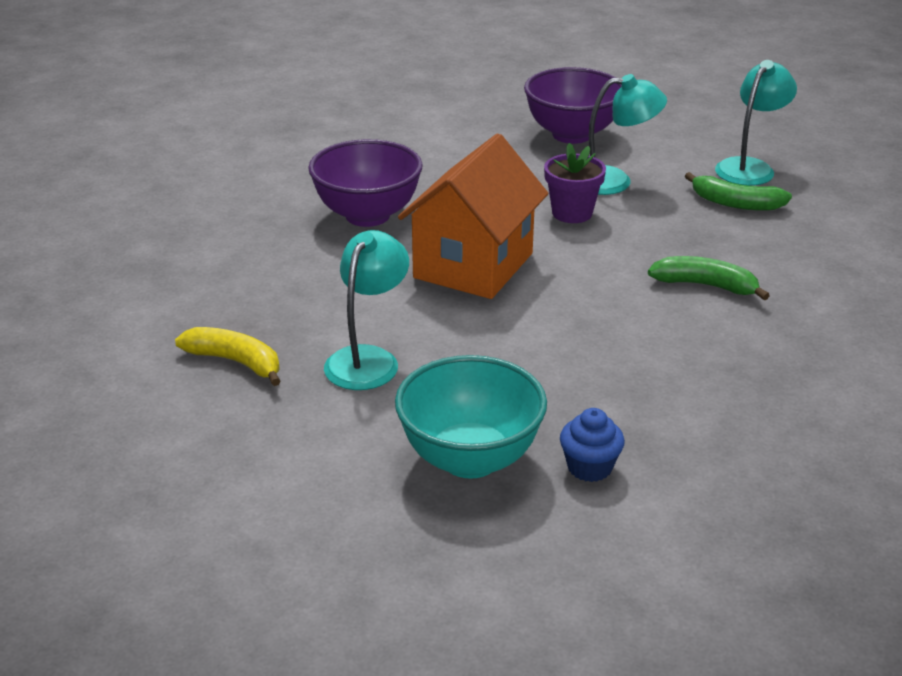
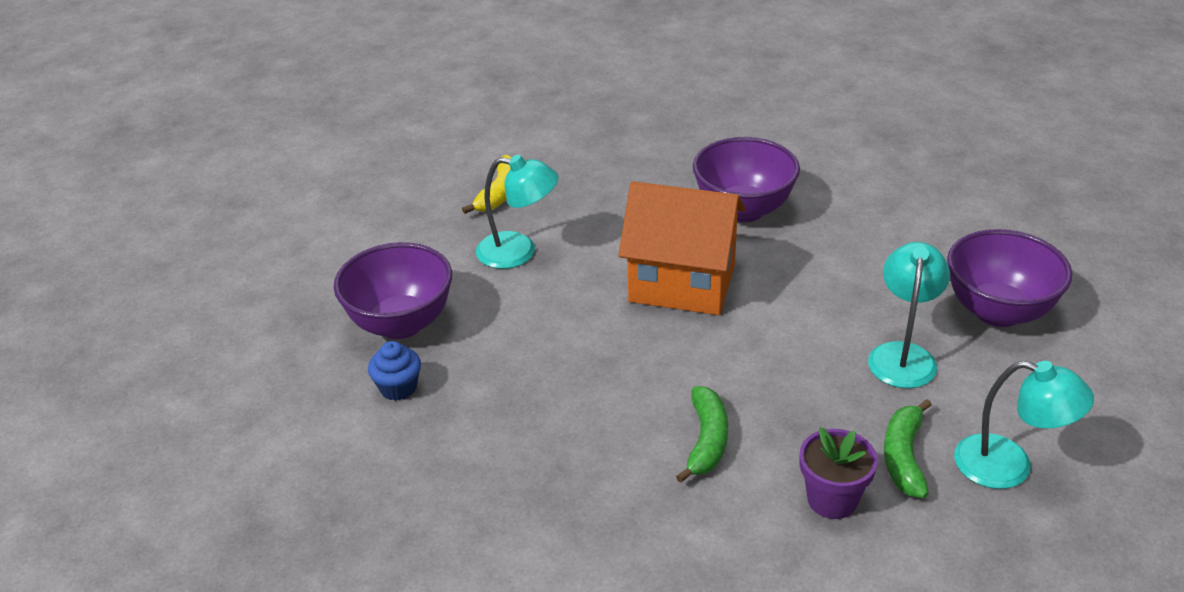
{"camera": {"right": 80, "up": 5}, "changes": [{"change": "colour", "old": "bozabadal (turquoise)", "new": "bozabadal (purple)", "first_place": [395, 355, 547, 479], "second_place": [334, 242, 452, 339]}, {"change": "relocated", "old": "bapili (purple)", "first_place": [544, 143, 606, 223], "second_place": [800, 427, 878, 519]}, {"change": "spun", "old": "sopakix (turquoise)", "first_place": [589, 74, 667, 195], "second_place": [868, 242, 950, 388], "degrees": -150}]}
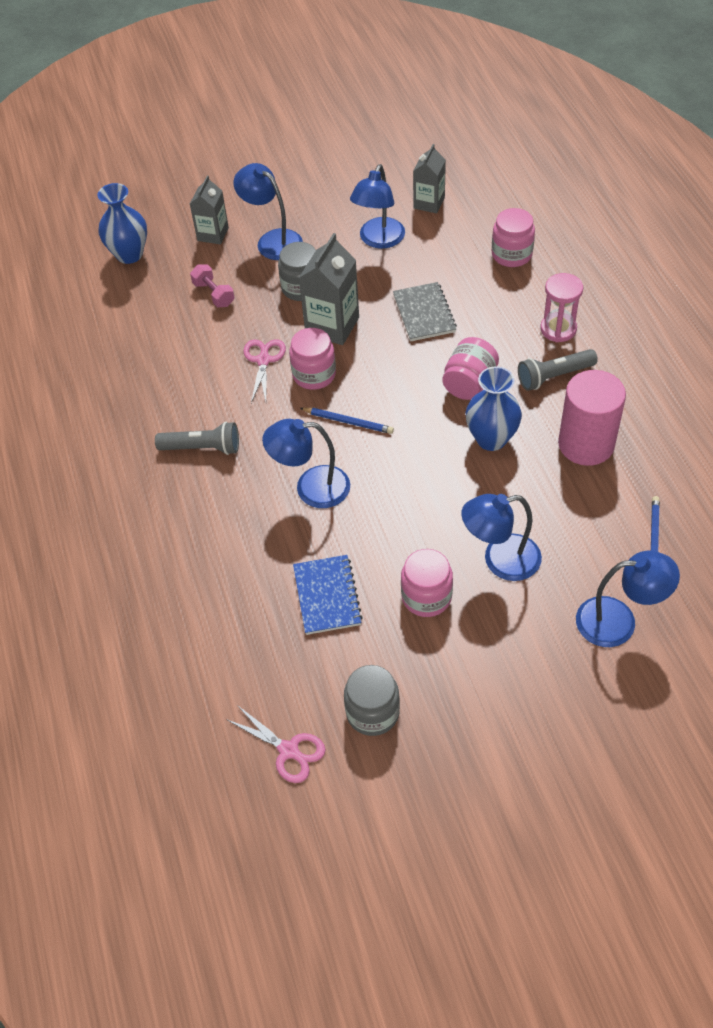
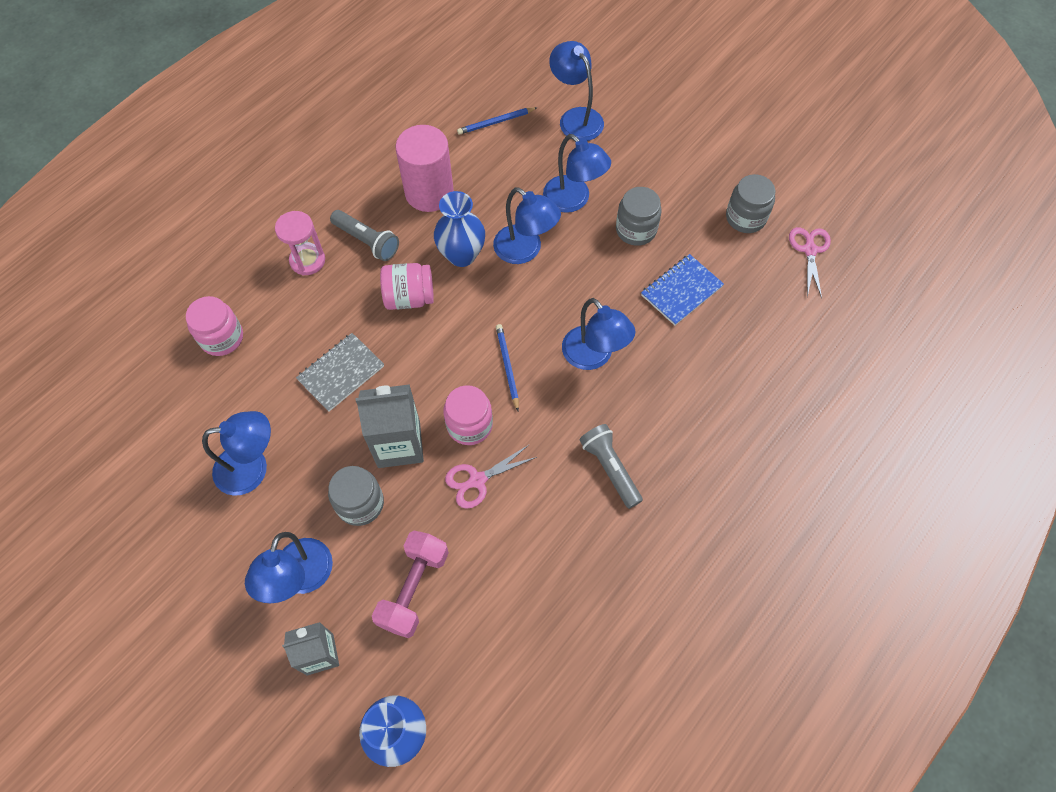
{"camera": {"right": -125, "up": 10}, "changes": [{"change": "size", "old": "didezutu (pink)", "first_place": [190, 264, 235, 307], "second_place": [372, 531, 449, 638], "factor": 1.57}, {"change": "colour", "old": "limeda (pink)", "new": "limeda (grey)", "first_place": [401, 549, 453, 617], "second_place": [616, 187, 662, 246]}, {"change": "missing", "old": "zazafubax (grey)", "first_place": [413, 144, 446, 213]}, {"change": "appeared", "new": "sopakix (blue)", "second_place": [493, 187, 561, 264]}]}
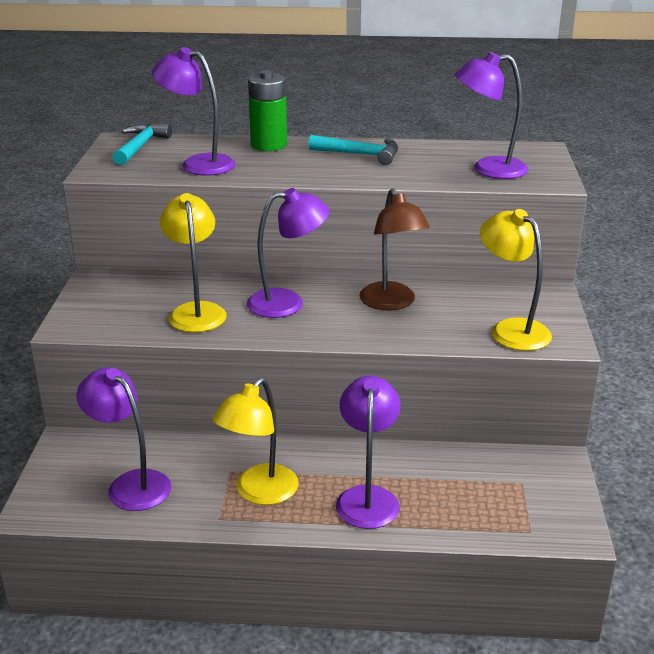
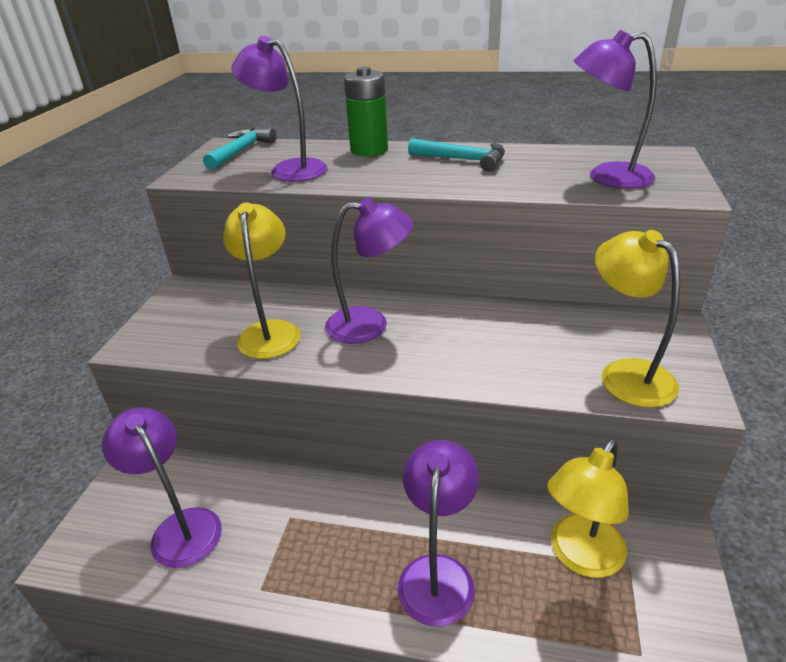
{"camera": {"right": 10, "up": 5}, "changes": [{"change": "relocated", "old": "sopakix (yellow)", "first_place": [212, 377, 299, 505], "second_place": [547, 439, 629, 578]}, {"change": "missing", "old": "sopakix (brown)", "first_place": [359, 188, 430, 310]}]}
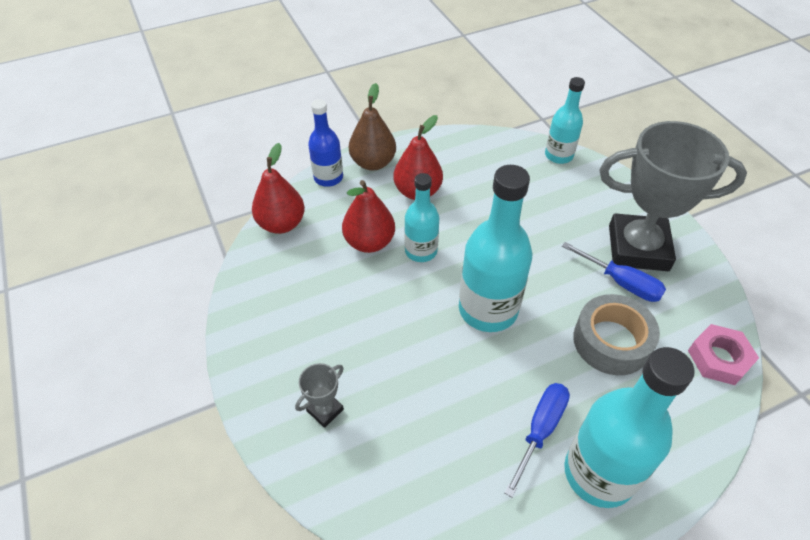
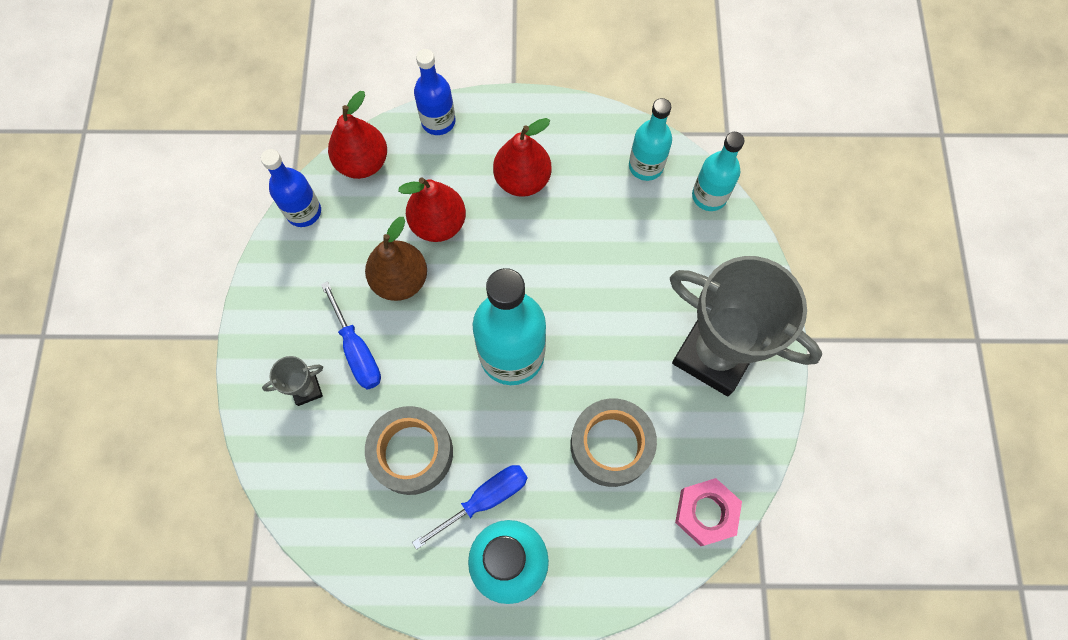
{"camera": {"right": 25, "up": 20}, "changes": [{"change": "relocated", "old": "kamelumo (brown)", "first_place": [349, 83, 396, 171], "second_place": [365, 217, 427, 301]}, {"change": "relocated", "old": "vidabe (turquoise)", "first_place": [404, 173, 439, 262], "second_place": [629, 98, 672, 181]}, {"change": "relocated", "old": "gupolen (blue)", "first_place": [562, 242, 666, 302], "second_place": [321, 281, 381, 390]}, {"change": "appeared", "new": "vidabe (blue)", "second_place": [261, 149, 321, 227]}, {"change": "appeared", "new": "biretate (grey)", "second_place": [365, 406, 453, 495]}]}
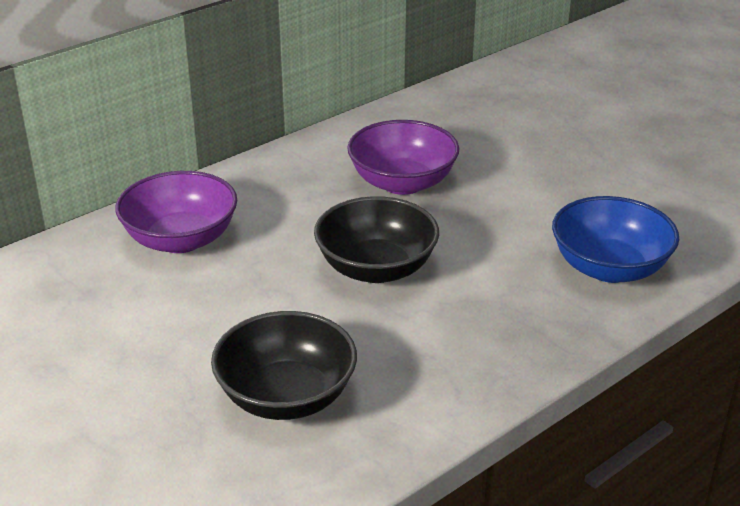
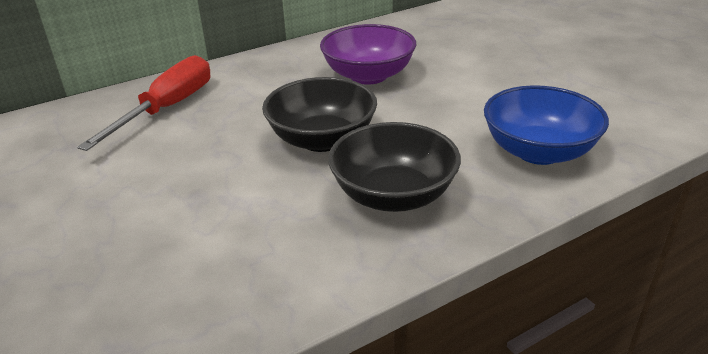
{"camera": {"right": 10, "up": 0}, "changes": [{"change": "exchanged", "old": "bozabadal (purple)", "new": "gupolen (red)", "first_place": [115, 171, 237, 253], "second_place": [77, 55, 210, 151]}, {"change": "relocated", "old": "bozabadal (black)", "first_place": [211, 311, 357, 420], "second_place": [328, 122, 461, 212]}]}
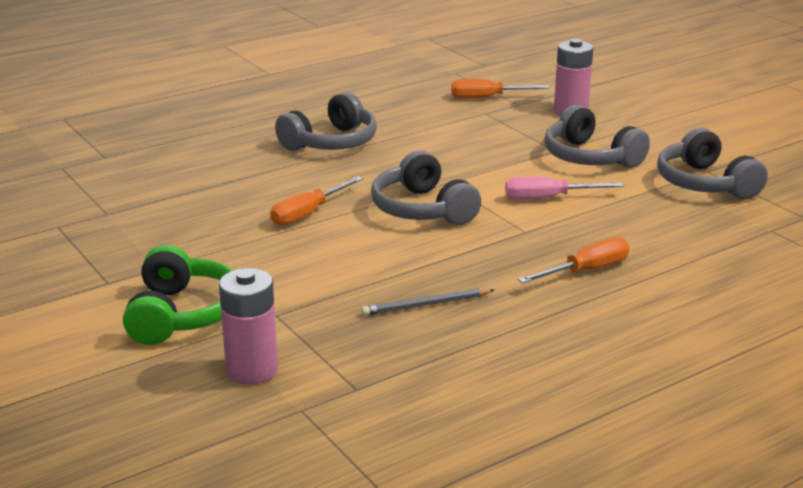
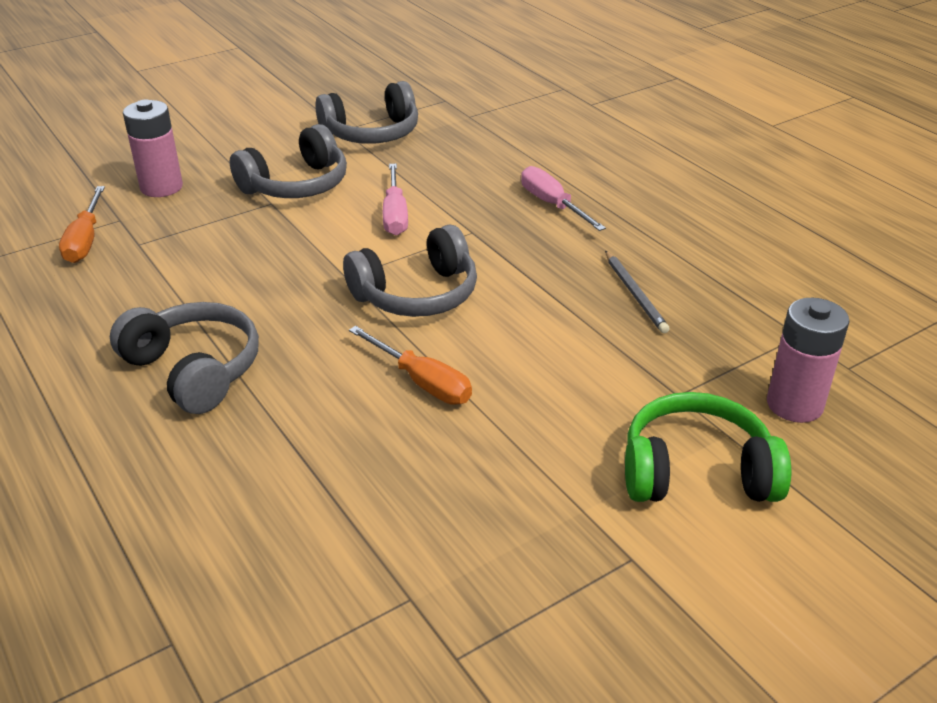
{"camera": {"right": -90, "up": 10}, "changes": [{"change": "colour", "old": "gupolen (orange)", "new": "gupolen (pink)", "first_place": [518, 237, 630, 283], "second_place": [521, 166, 606, 231]}]}
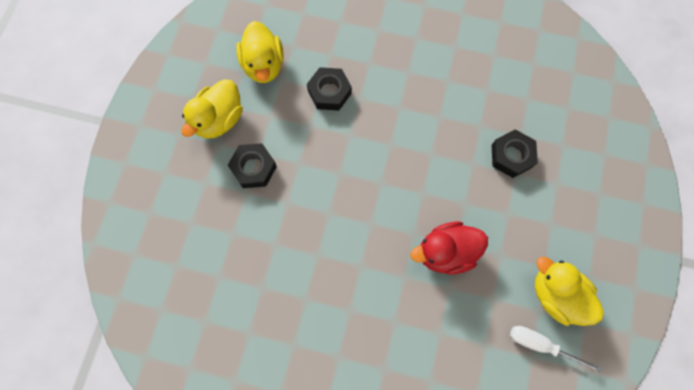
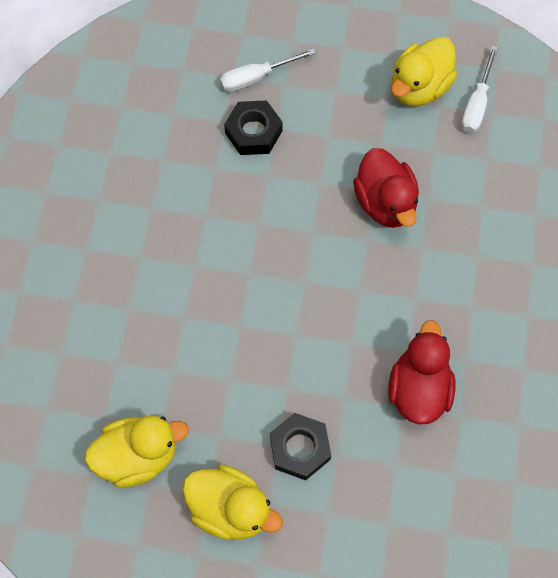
{"camera": {"right": -95, "up": -5}, "changes": [{"change": "missing", "old": "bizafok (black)", "first_place": [307, 67, 352, 111]}, {"change": "appeared", "new": "gupolen (white)", "second_place": [220, 48, 316, 92]}, {"change": "appeared", "new": "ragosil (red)", "second_place": [388, 320, 456, 424]}]}
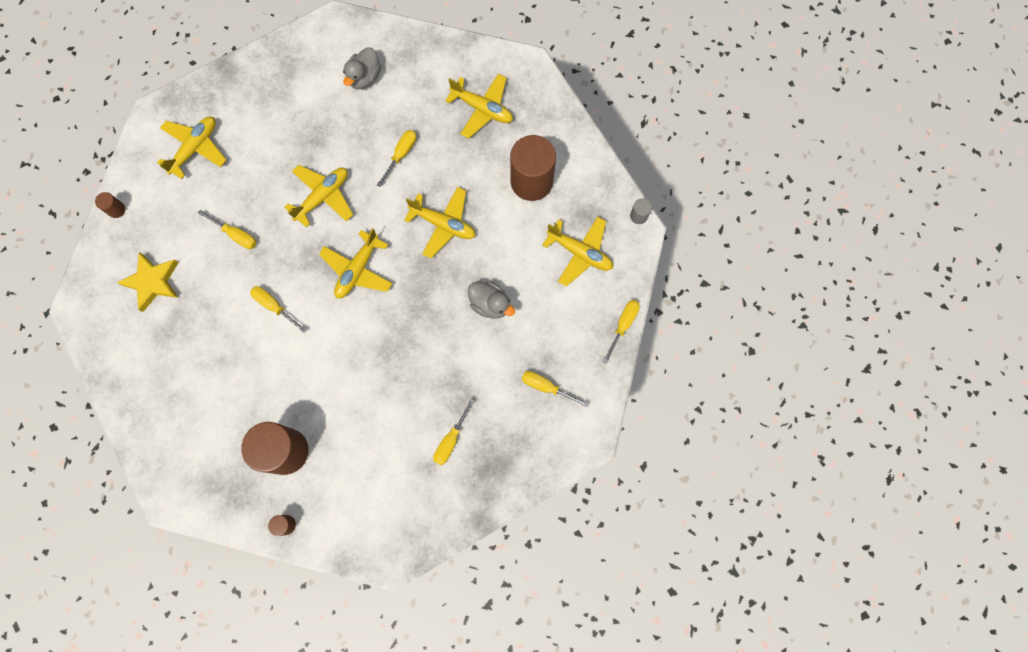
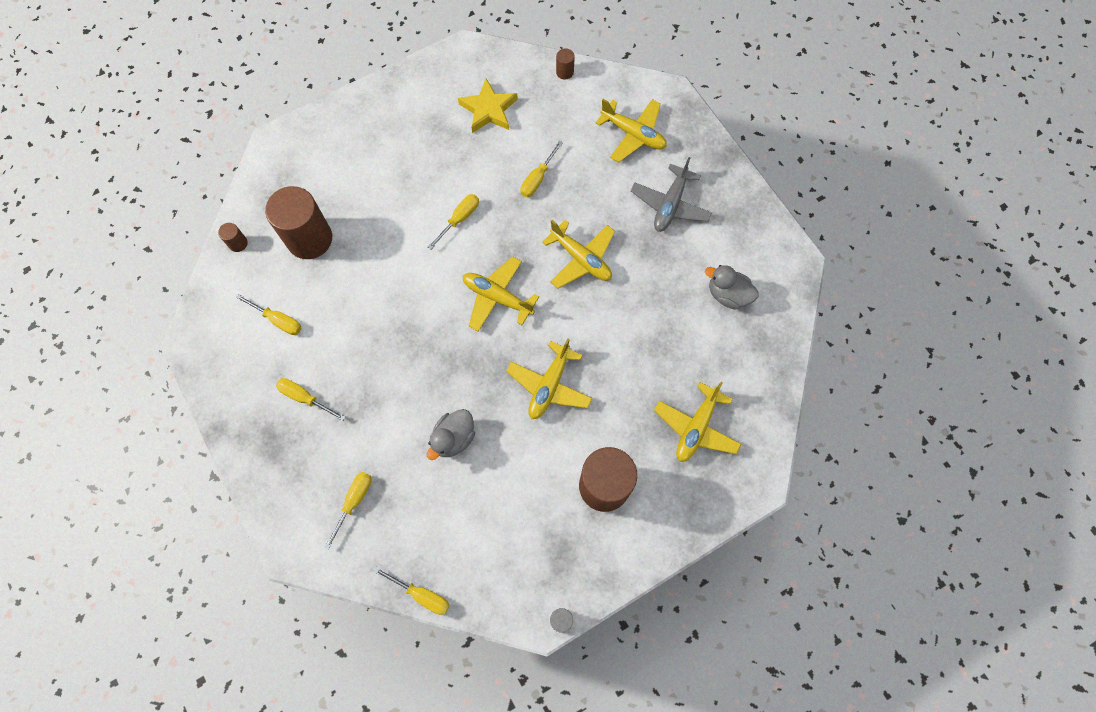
{"camera": {"right": 90, "up": -5}, "changes": [{"change": "relocated", "old": "gupolen (yellow)", "first_place": [377, 130, 417, 187], "second_place": [236, 294, 301, 335]}, {"change": "missing", "old": "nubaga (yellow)", "first_place": [542, 217, 613, 287]}, {"change": "appeared", "new": "nubaga (grey)", "second_place": [631, 157, 712, 232]}]}
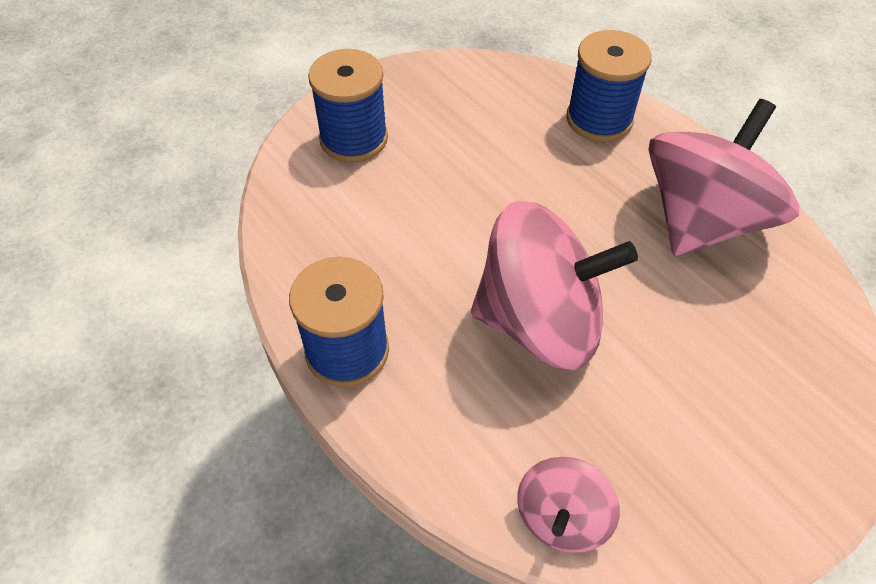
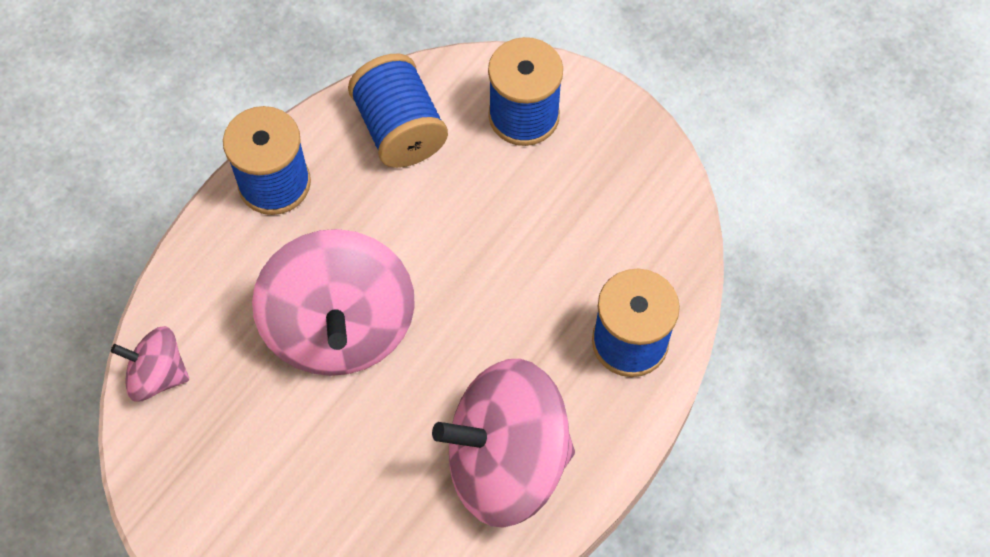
{"camera": {"right": 75, "up": 10}, "changes": [{"change": "spun", "old": "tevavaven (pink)", "first_place": [648, 99, 799, 256], "second_place": [432, 359, 575, 528], "degrees": 150}, {"change": "appeared", "new": "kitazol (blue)", "second_place": [348, 54, 448, 168]}]}
